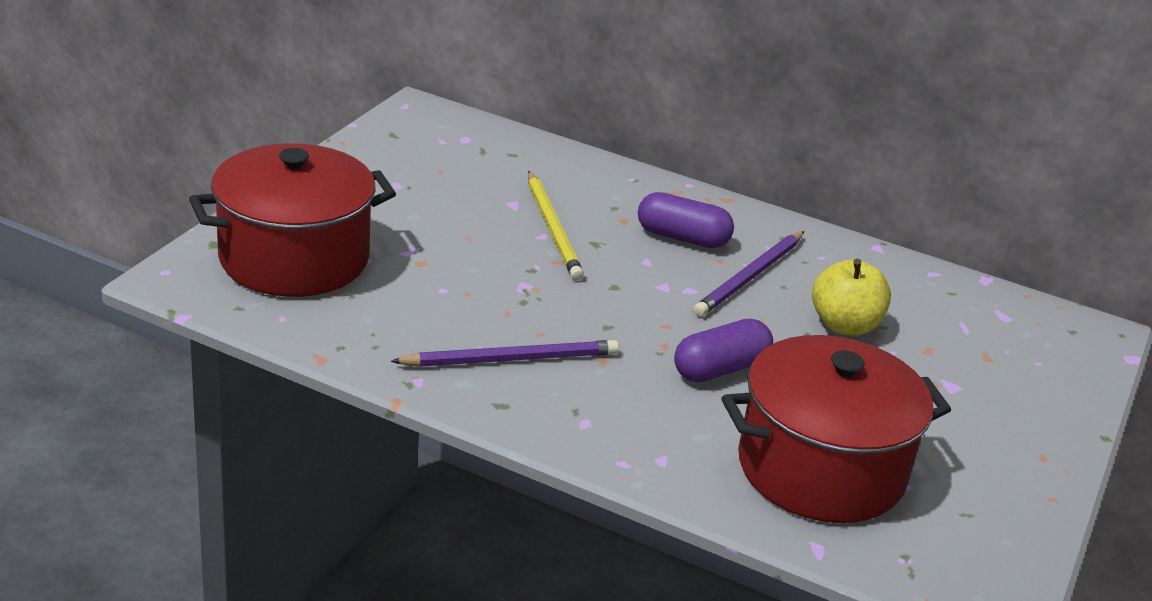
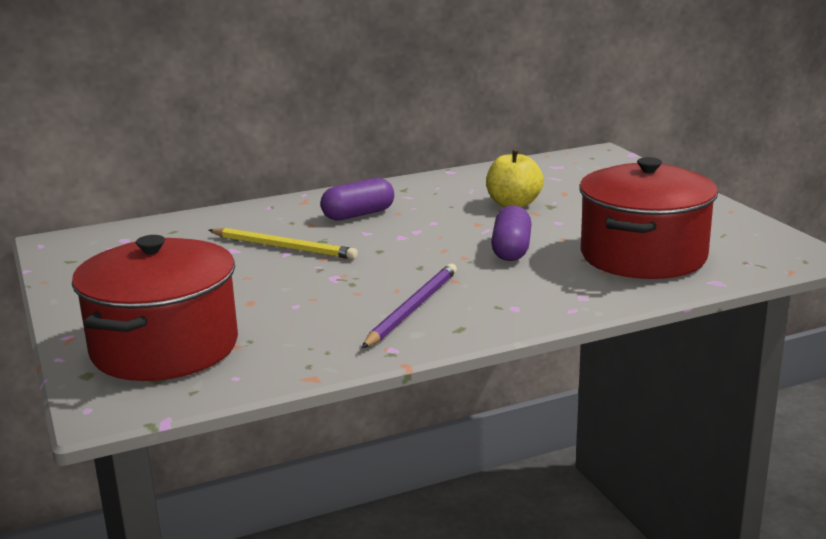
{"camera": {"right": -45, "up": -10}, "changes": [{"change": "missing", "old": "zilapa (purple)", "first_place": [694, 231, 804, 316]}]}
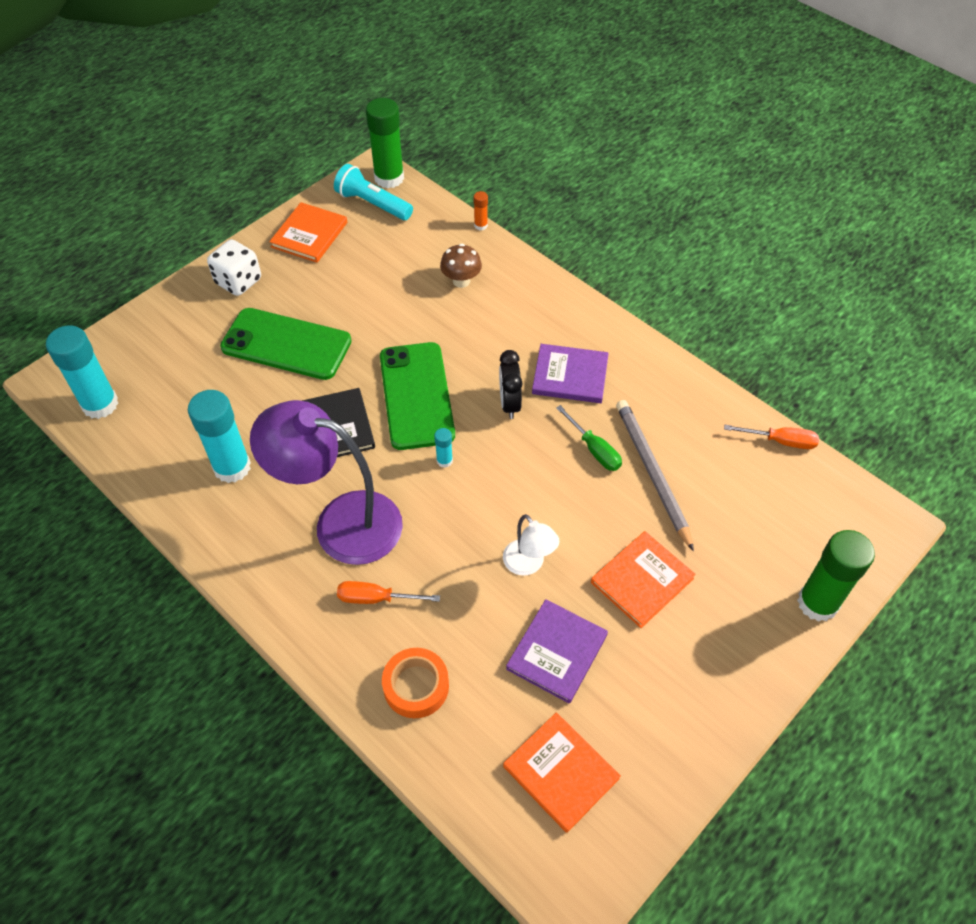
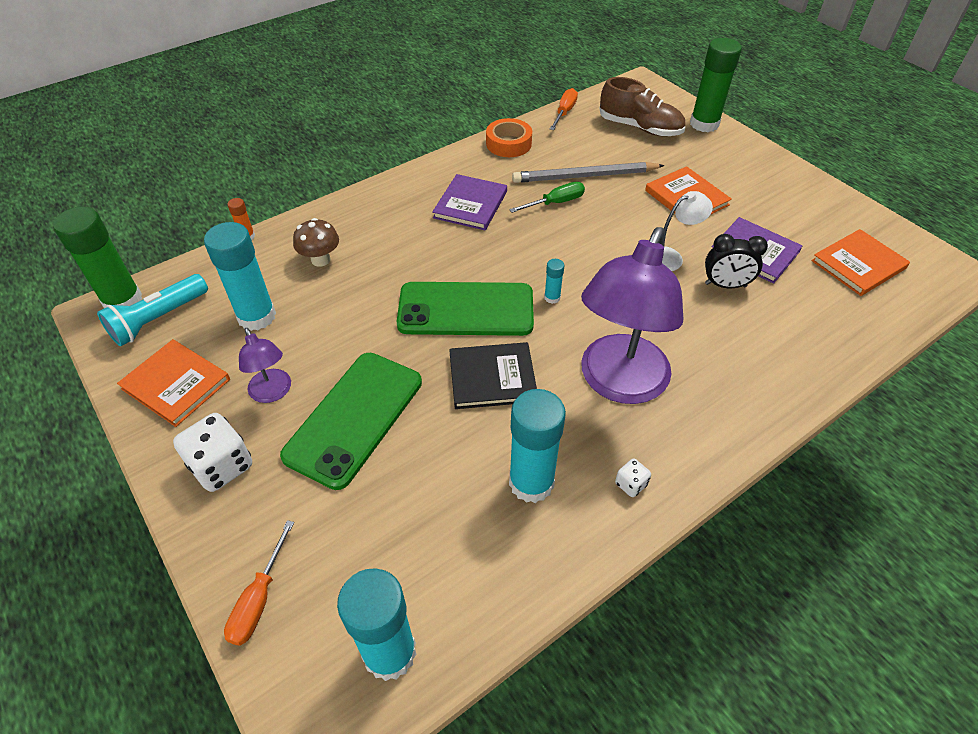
{"camera": {"right": -80, "up": -5}, "changes": [{"change": "relocated", "old": "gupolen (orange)", "first_place": [337, 581, 440, 604], "second_place": [224, 520, 294, 646]}, {"change": "relocated", "old": "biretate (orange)", "first_place": [382, 648, 449, 718], "second_place": [486, 118, 532, 157]}, {"change": "relocated", "old": "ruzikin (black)", "first_place": [499, 350, 522, 419], "second_place": [705, 234, 768, 288]}, {"change": "appeared", "new": "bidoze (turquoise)", "second_place": [204, 222, 276, 331]}, {"change": "appeared", "new": "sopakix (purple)", "second_place": [239, 328, 291, 403]}, {"change": "appeared", "new": "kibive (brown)", "second_place": [599, 77, 685, 136]}, {"change": "appeared", "new": "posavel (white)", "second_place": [615, 459, 651, 497]}]}
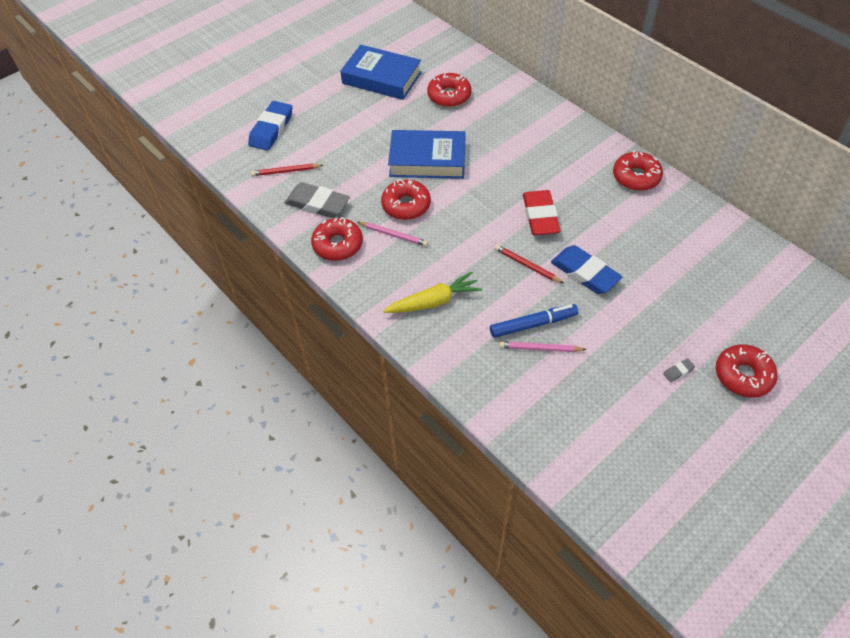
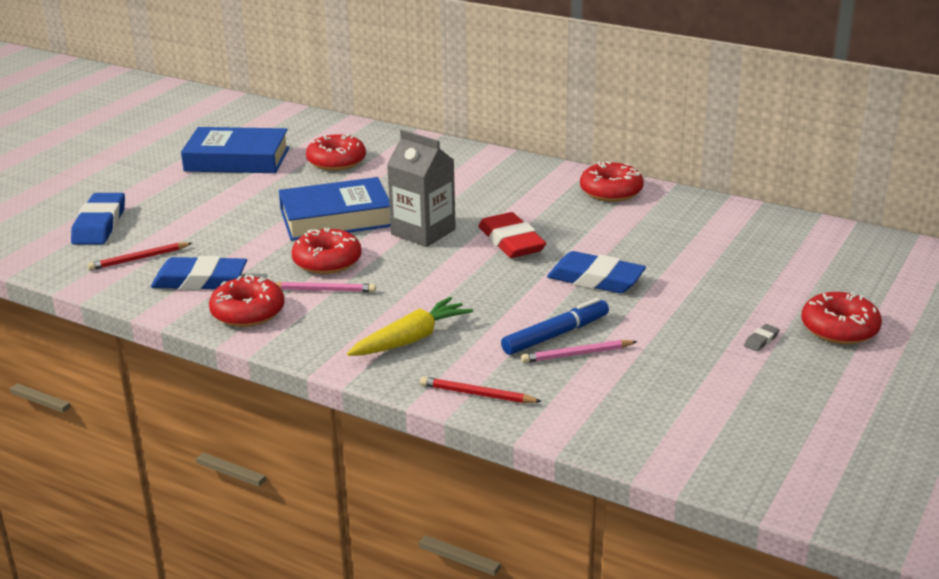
{"camera": {"right": -20, "up": -25}, "changes": [{"change": "colour", "old": "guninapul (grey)", "new": "guninapul (blue)", "first_place": [285, 182, 350, 218], "second_place": [151, 256, 247, 290]}, {"change": "relocated", "old": "zilapa (red)", "first_place": [494, 245, 563, 283], "second_place": [420, 376, 542, 403]}, {"change": "appeared", "new": "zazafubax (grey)", "second_place": [387, 130, 456, 247]}]}
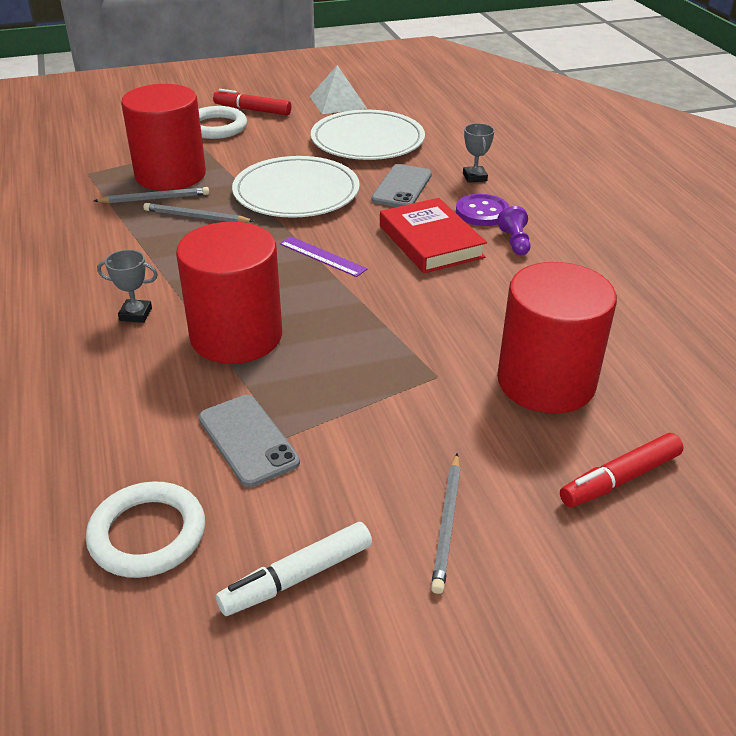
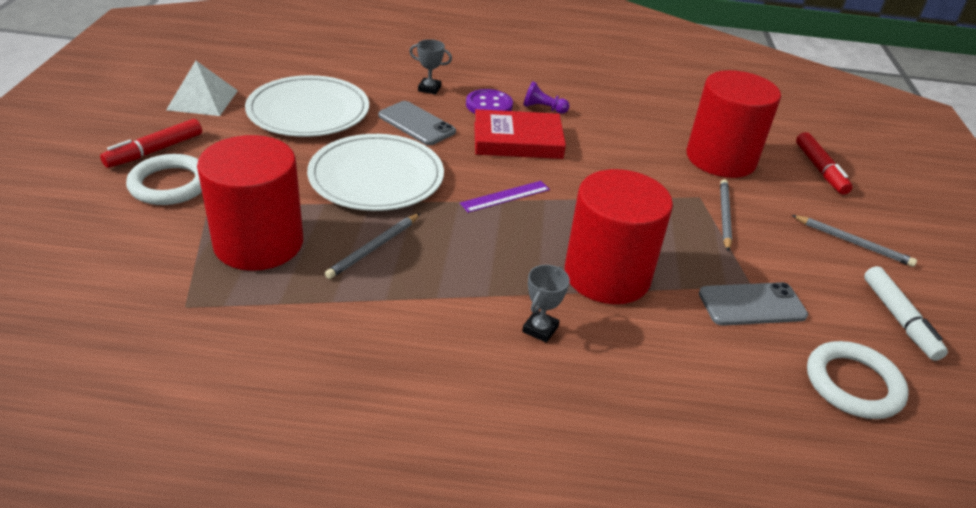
{"camera": {"right": -70, "up": 0}, "changes": [{"change": "relocated", "old": "zilapa (grey)", "first_place": [94, 187, 209, 204], "second_place": [720, 179, 732, 252]}]}
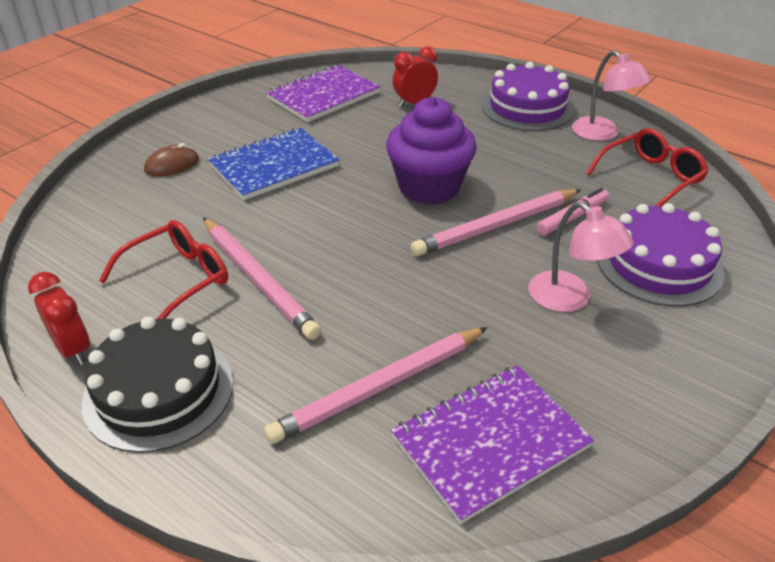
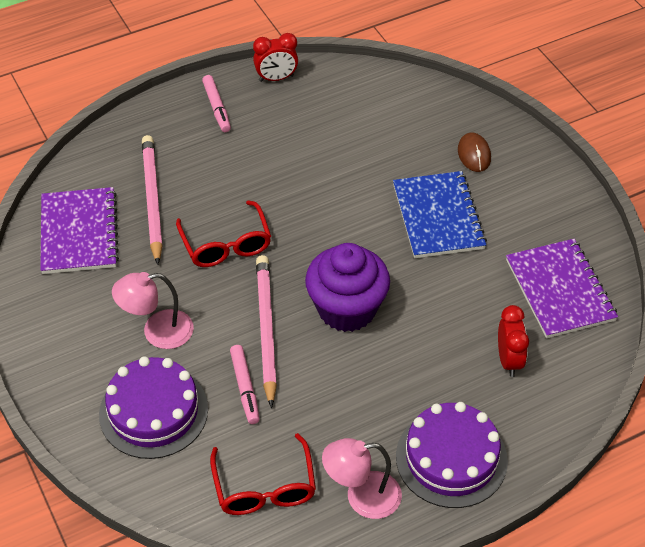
{"camera": {"right": 115, "up": 10}, "changes": [{"change": "exchanged", "old": "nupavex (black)", "new": "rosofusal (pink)", "first_place": [82, 316, 233, 453], "second_place": [202, 75, 231, 132]}, {"change": "relocated", "old": "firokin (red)", "first_place": [99, 220, 228, 319], "second_place": [176, 200, 271, 267]}, {"change": "missing", "old": "zilapa (pink)", "first_place": [203, 218, 321, 340]}]}
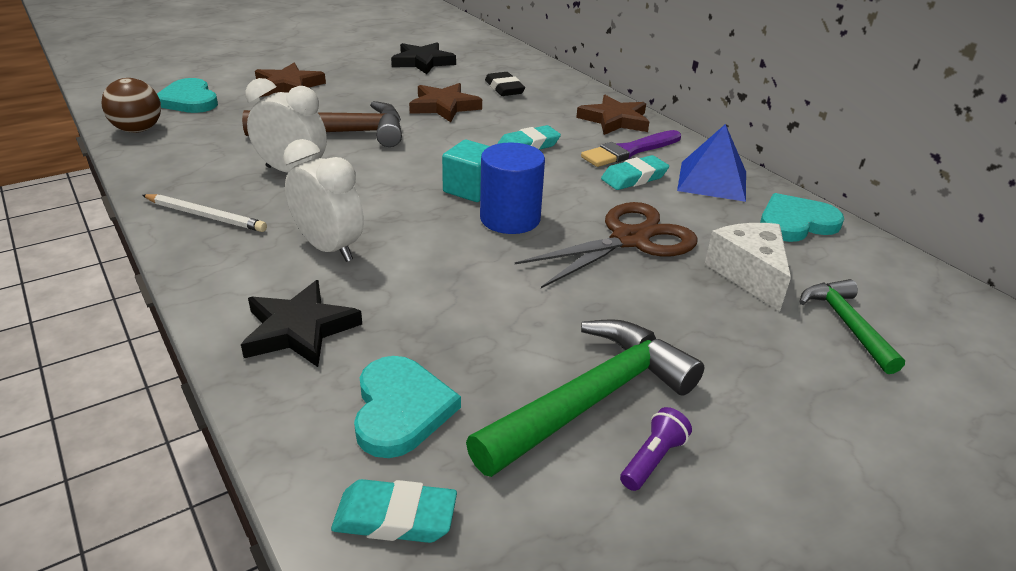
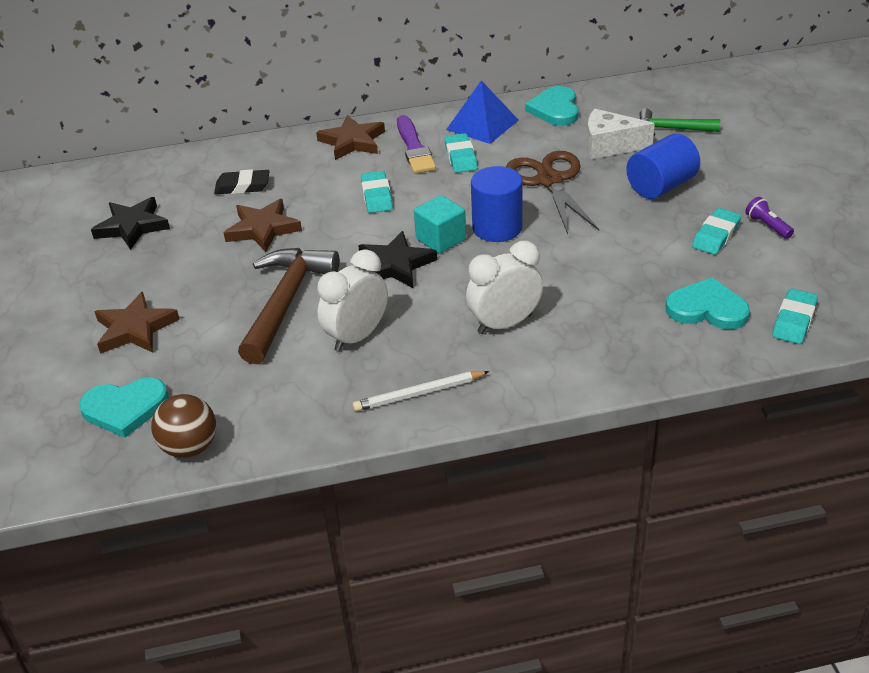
{"camera": {"right": -65, "up": 5}, "changes": [{"change": "spun", "old": "zilapa (white)", "first_place": [142, 194, 267, 232], "second_place": [353, 371, 490, 412], "degrees": -150}, {"change": "relocated", "old": "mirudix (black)", "first_place": [241, 280, 362, 367], "second_place": [358, 231, 437, 288]}, {"change": "exchanged", "old": "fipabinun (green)", "new": "guninapul (turquoise)", "first_place": [466, 319, 704, 477], "second_place": [692, 208, 741, 255]}, {"change": "appeared", "new": "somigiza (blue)", "second_place": [626, 133, 700, 199]}]}
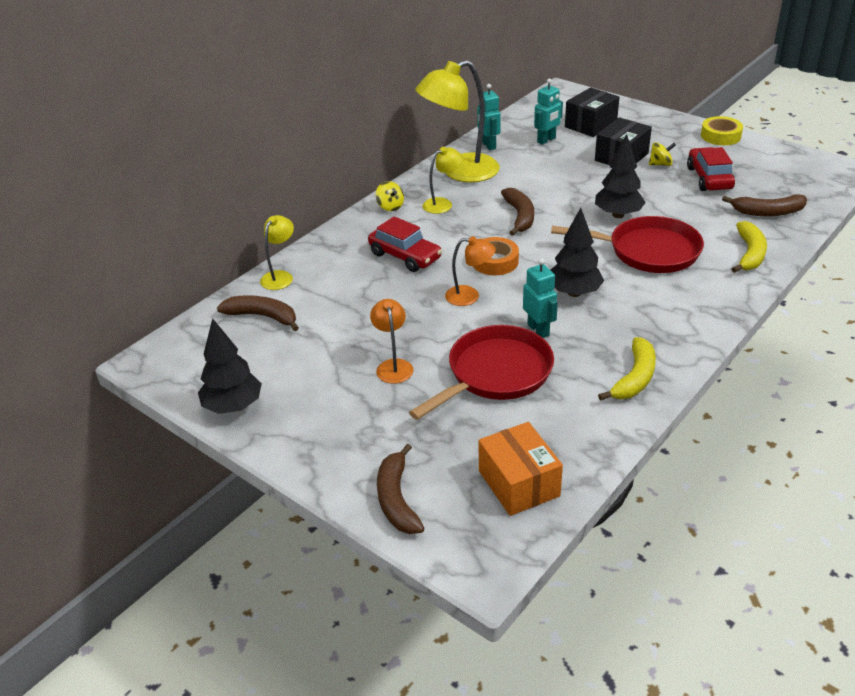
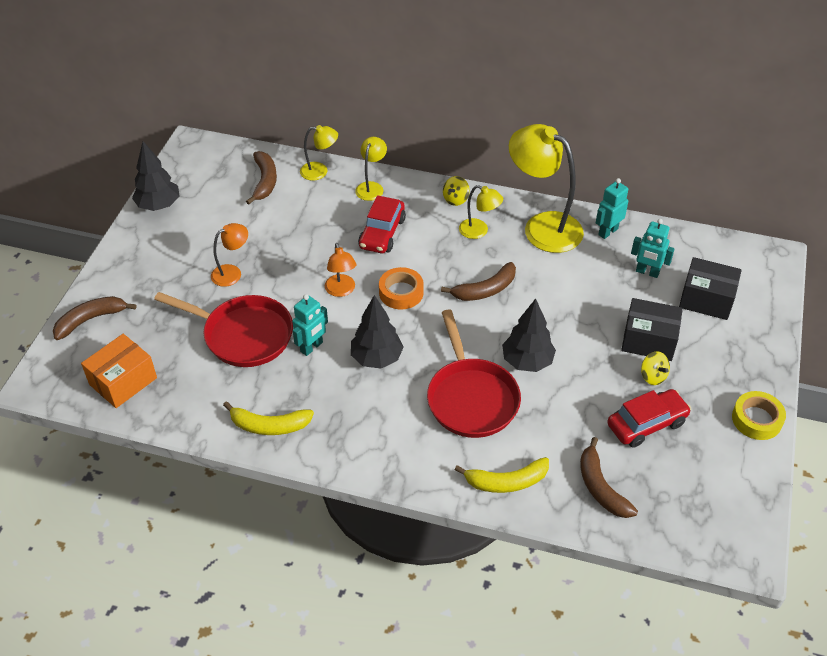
{"camera": {"right": 65, "up": 10}, "changes": [{"change": "appeared", "new": "sopakix (yellow)", "second_place": [355, 137, 387, 201]}]}
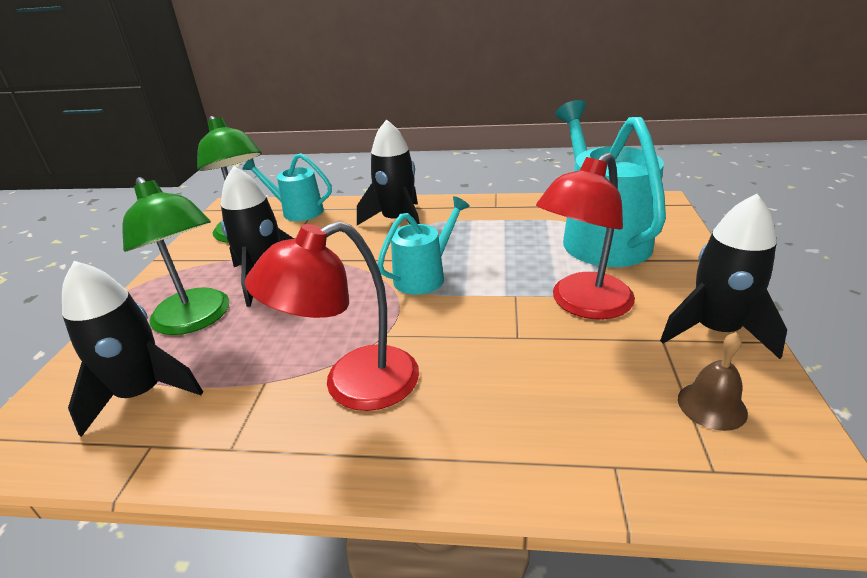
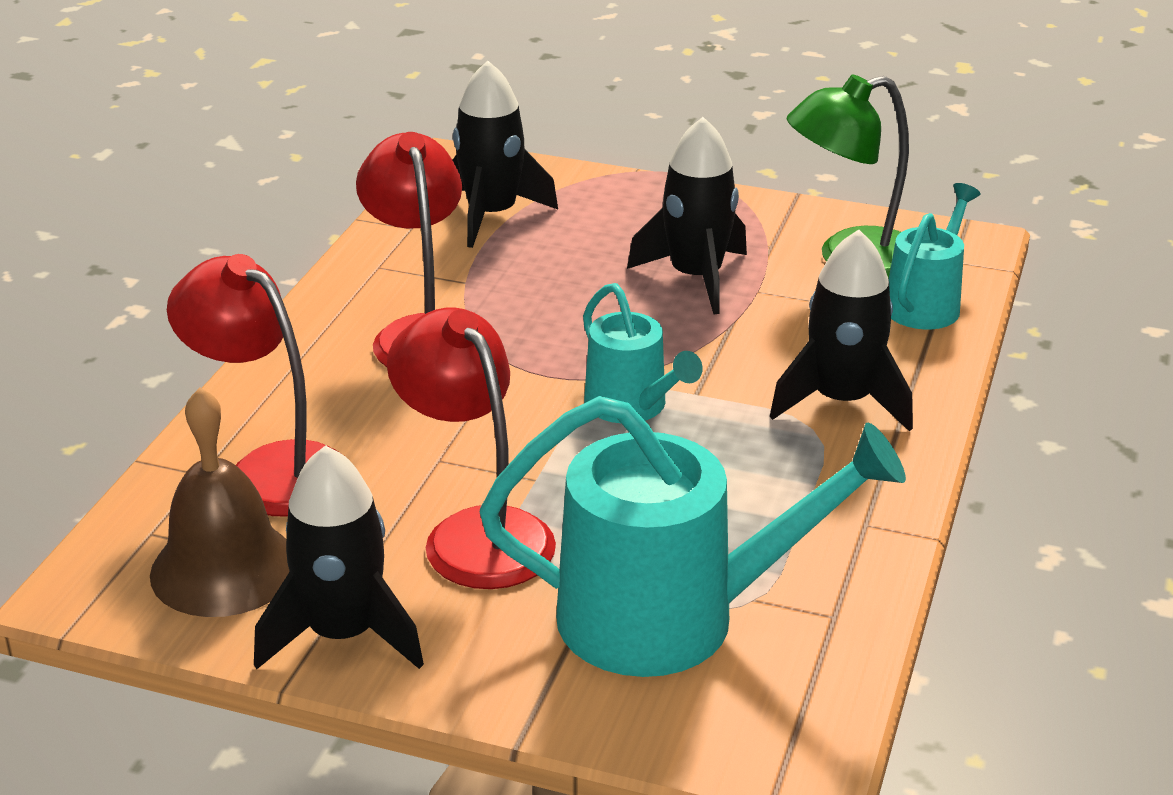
{"camera": {"right": 100, "up": 0}, "changes": [{"change": "missing", "old": "sopakix (green)", "first_place": [122, 177, 229, 335]}, {"change": "size", "old": "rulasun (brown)", "first_place": [678, 332, 748, 431], "second_place": [150, 387, 290, 617], "factor": 1.81}, {"change": "appeared", "new": "sopakix (red)", "second_place": [167, 254, 340, 517]}]}
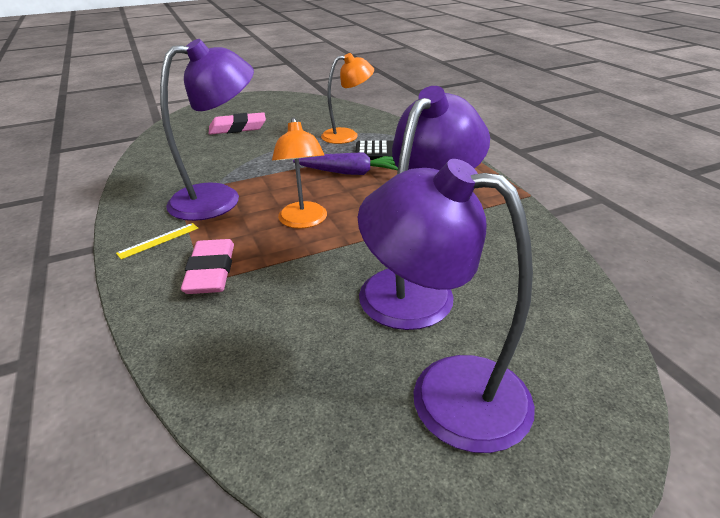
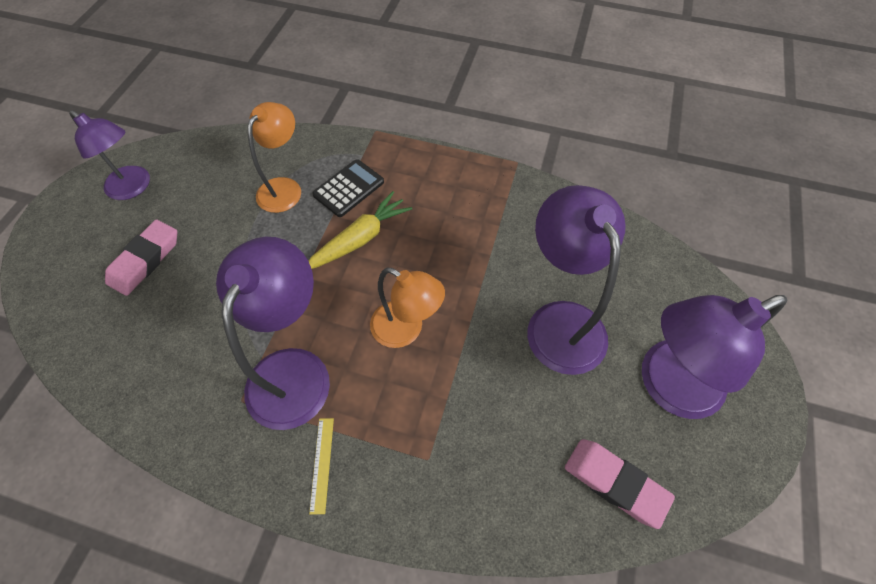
{"camera": {"right": -50, "up": 25}, "changes": [{"change": "relocated", "old": "guninapul (pink)", "first_place": [181, 239, 234, 294], "second_place": [565, 439, 675, 529]}, {"change": "colour", "old": "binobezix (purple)", "new": "binobezix (yellow)", "first_place": [293, 152, 398, 175], "second_place": [309, 191, 412, 269]}, {"change": "appeared", "new": "sopakix (purple)", "second_place": [69, 110, 150, 200]}]}
